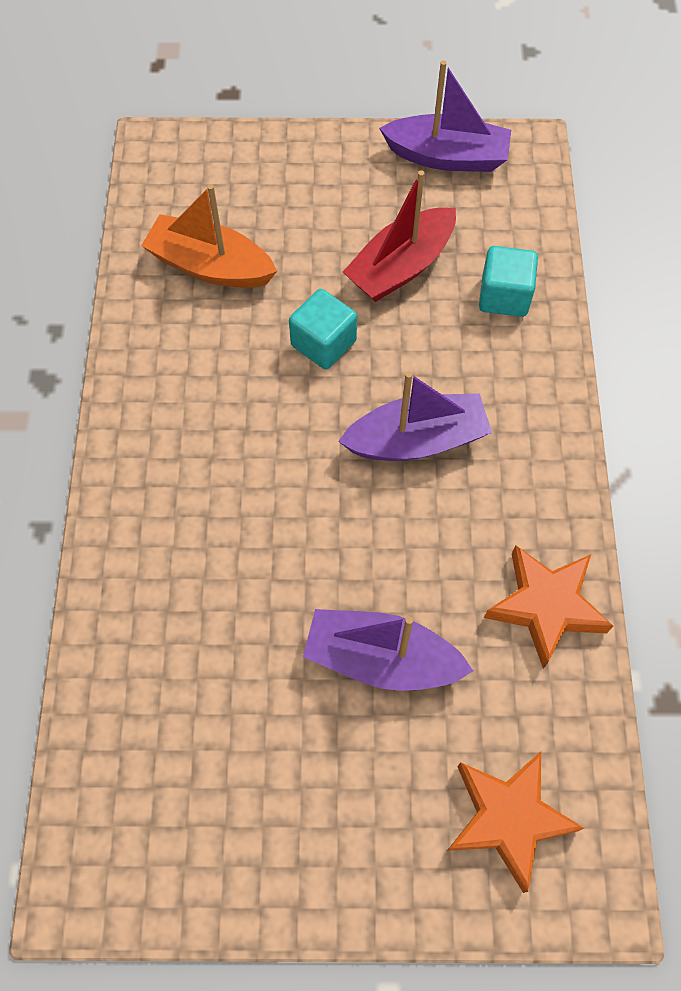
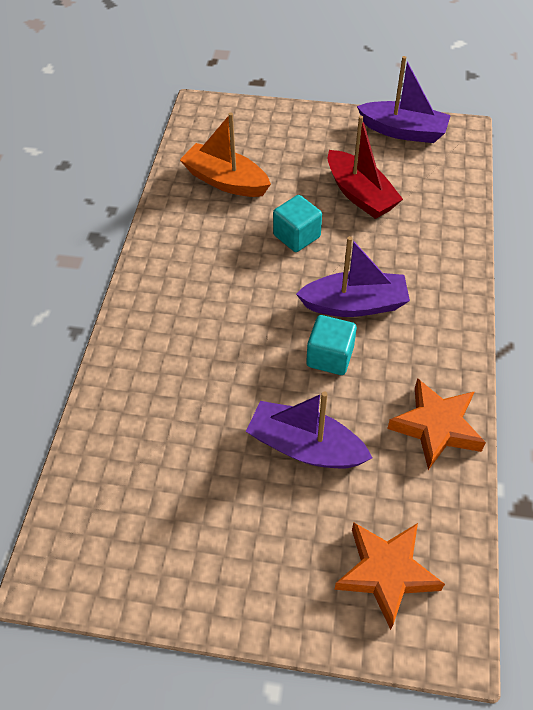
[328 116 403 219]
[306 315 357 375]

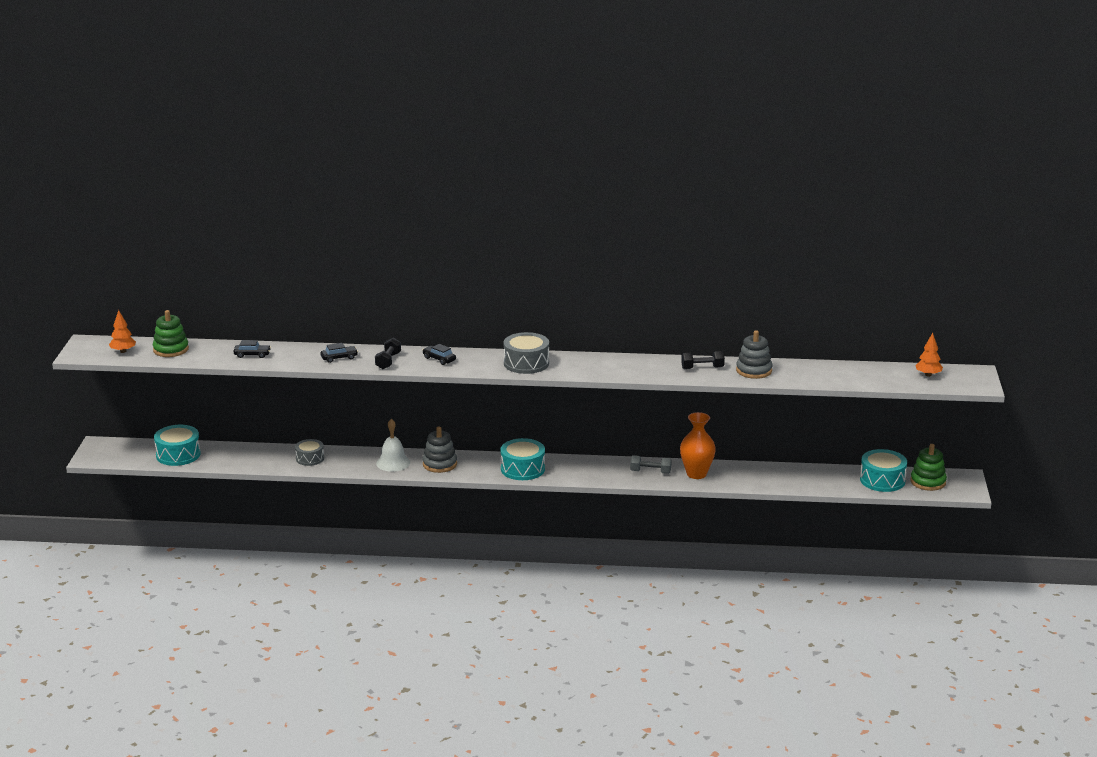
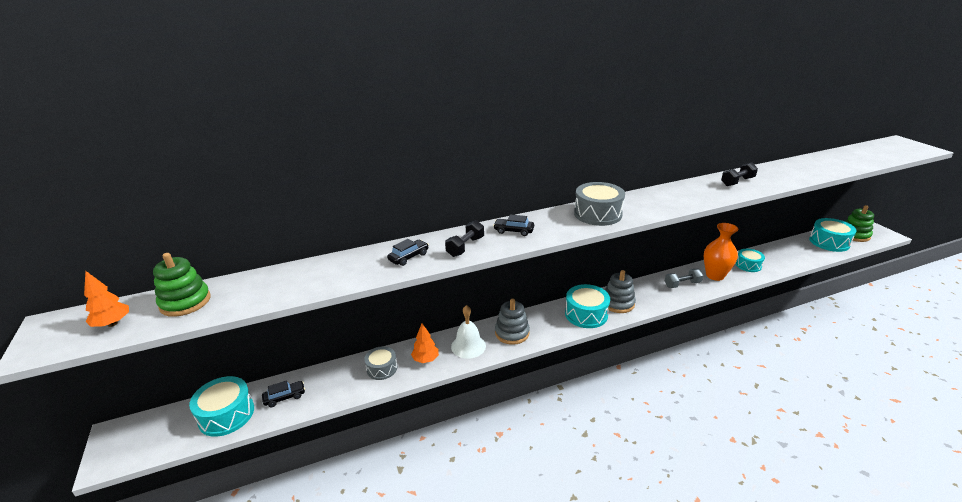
[605 270 636 313]
[411 323 439 363]
[445 220 484 257]
[262 380 305 407]
[735 249 765 272]

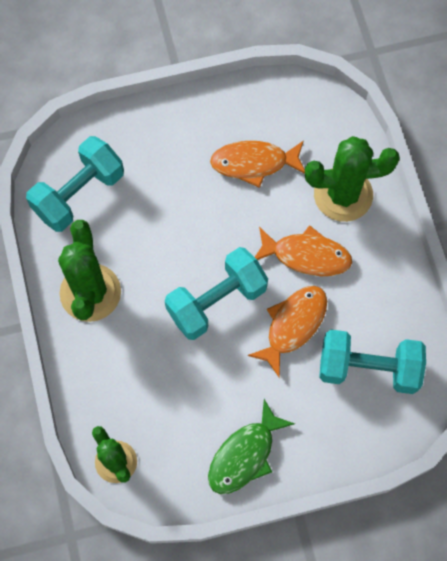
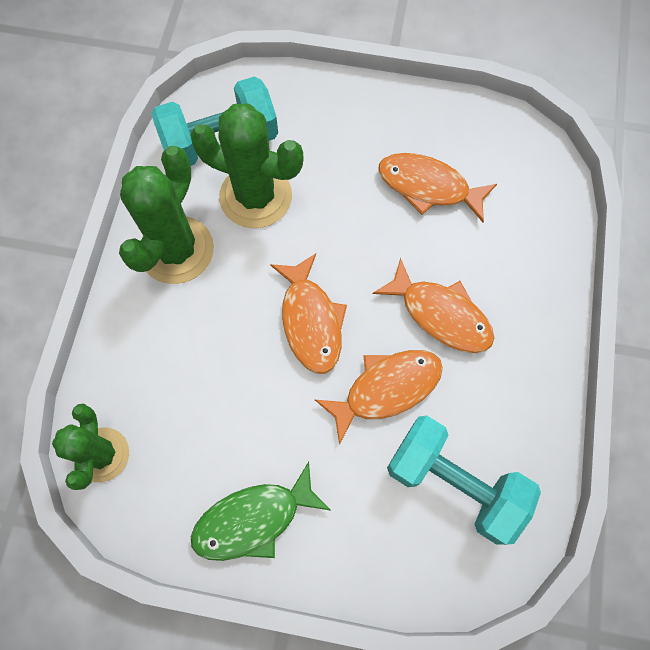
[190 103 304 228]
[270 253 347 374]

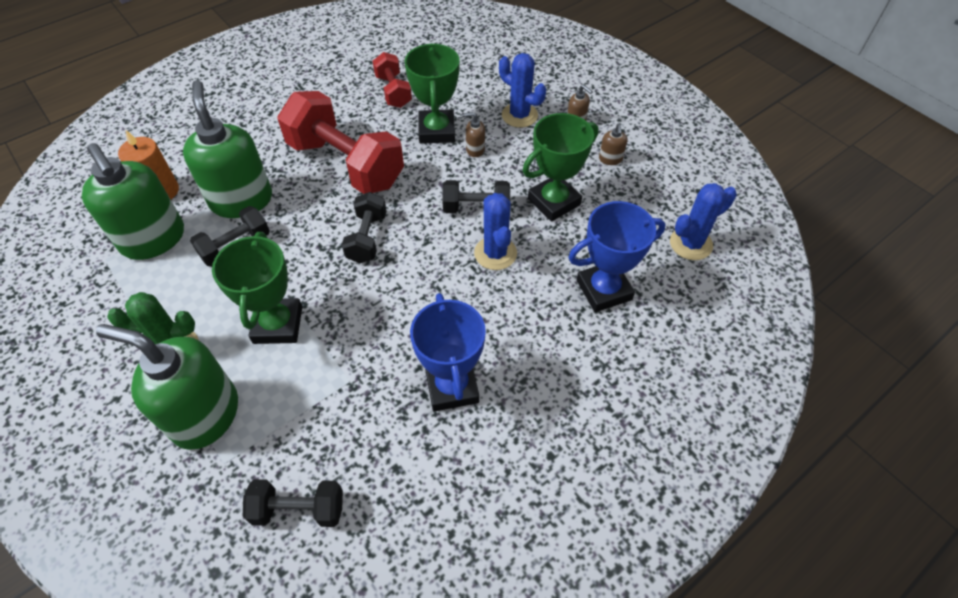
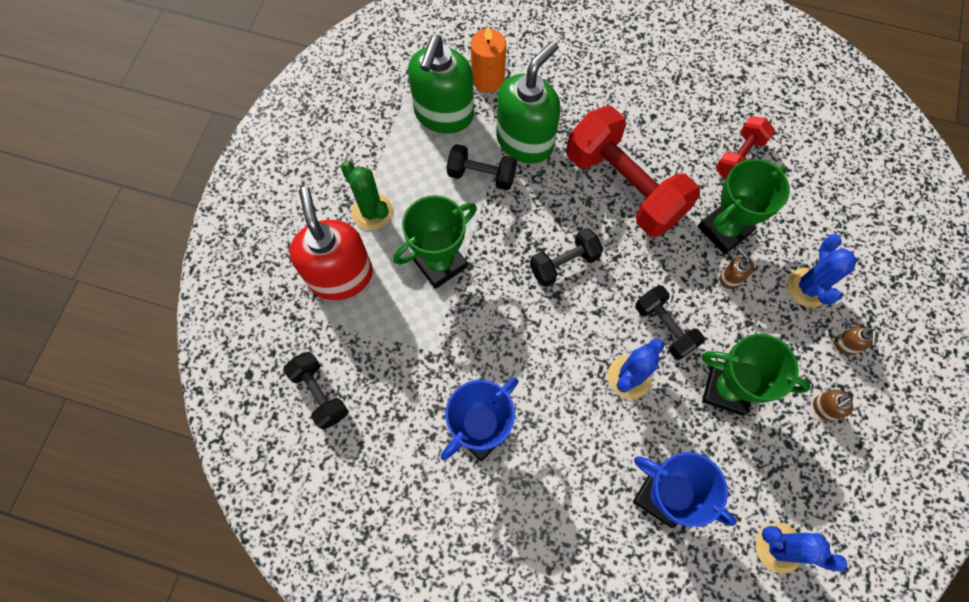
[566 106 700 237]
[289 187 373 300]

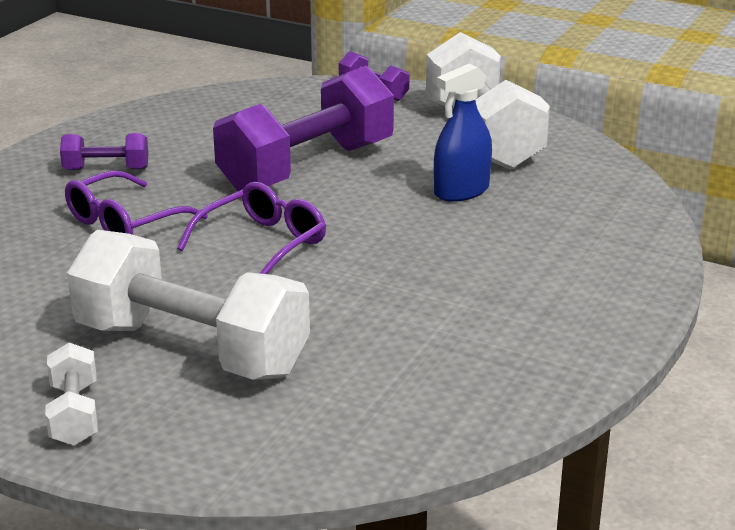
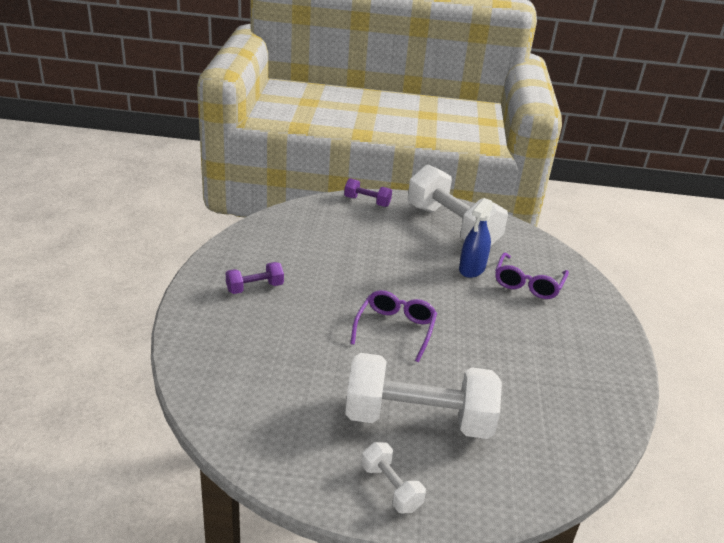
[213 66 394 191] (first image)
[495 253 569 299]

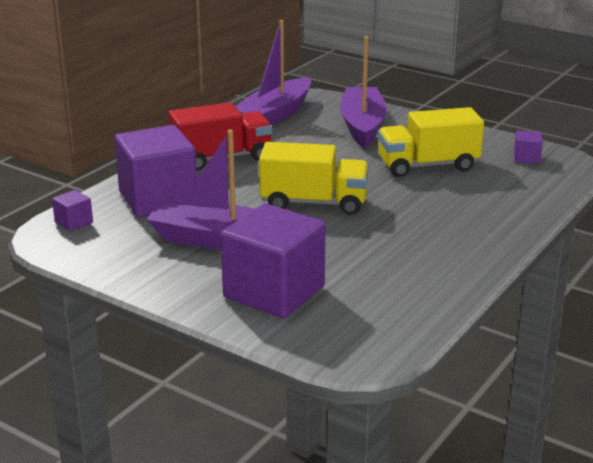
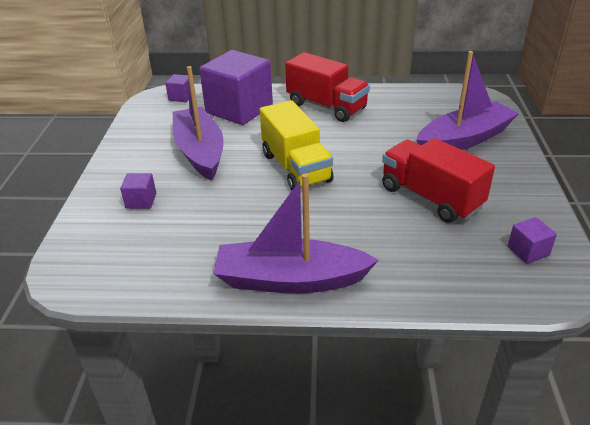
[214 173 379 294]
[382 138 495 223]
[120 173 156 209]

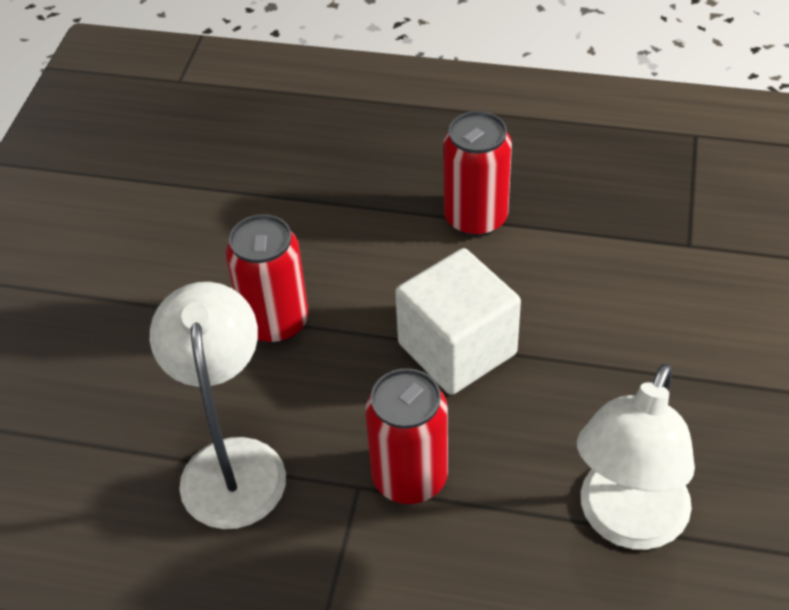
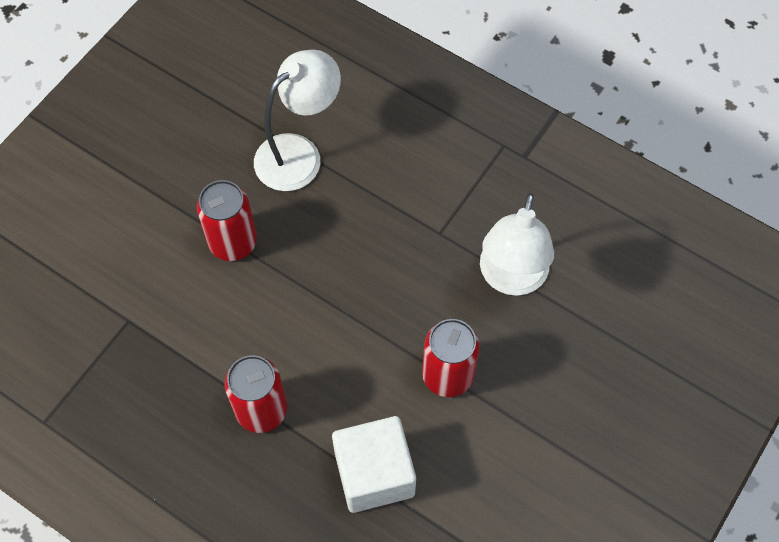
[332 416 416 513]
[197 180 257 261]

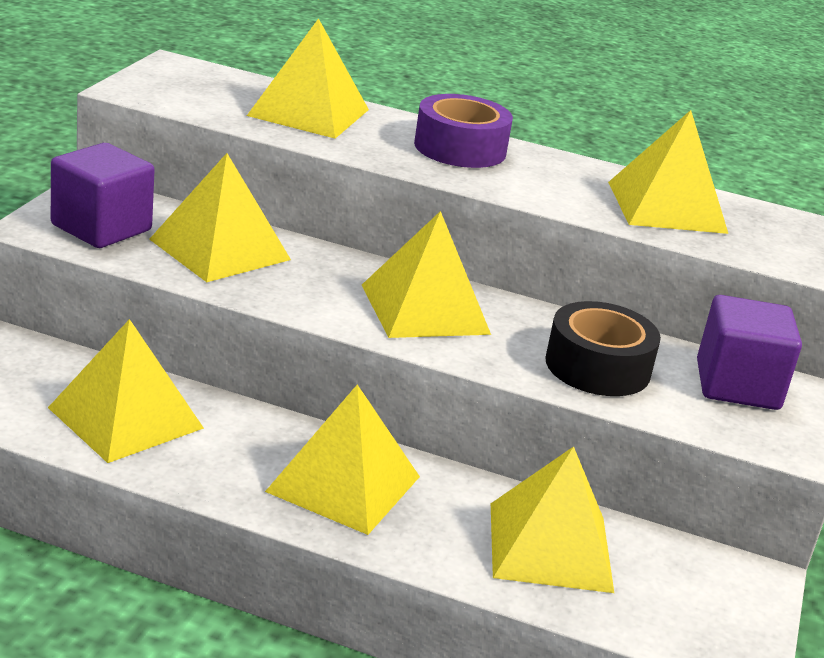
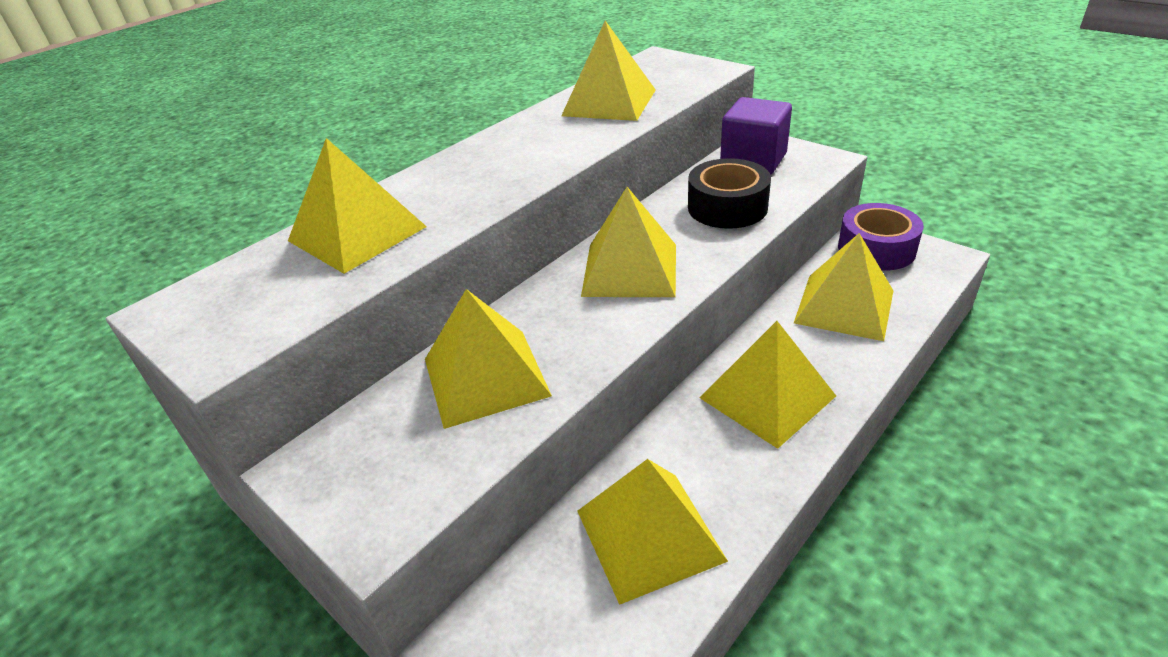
[838 203 924 271]
[51 143 155 248] (first image)

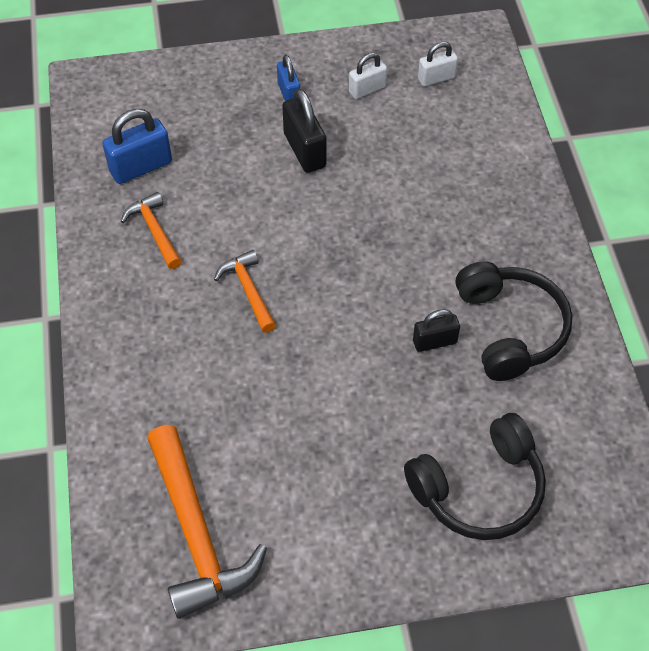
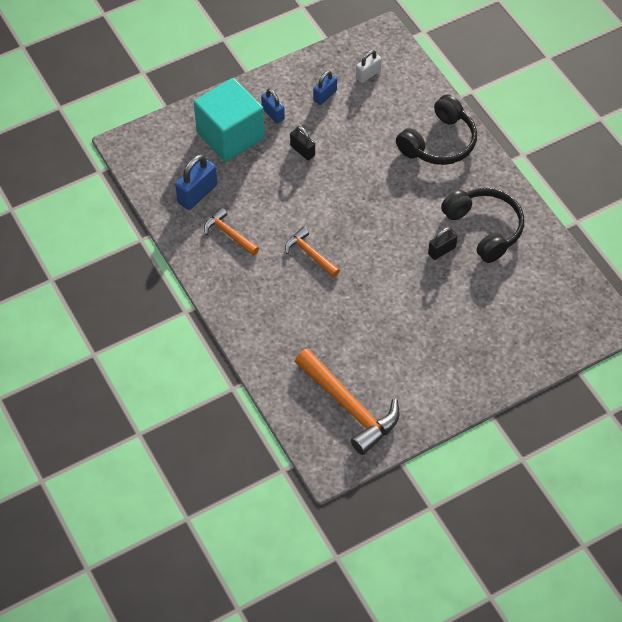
[313 71 337 105]
[290 126 315 160]
[396 94 477 165]
[194 78 265 162]

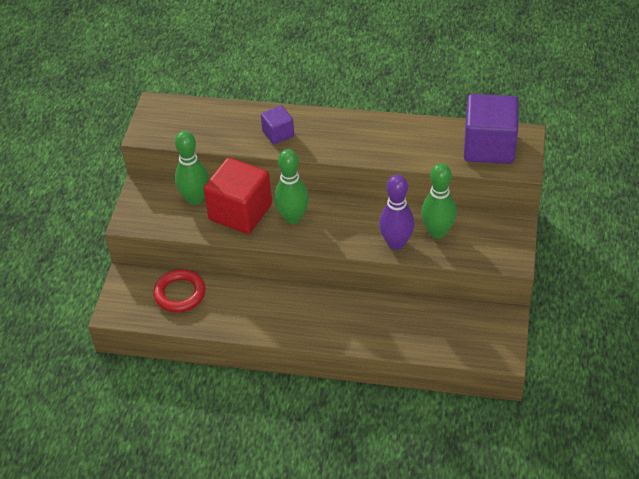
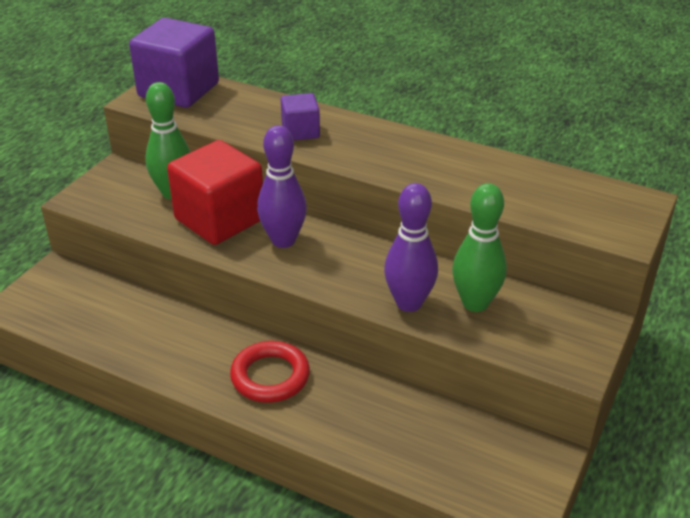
[129 18 219 108]
[257 125 307 248]
[230 341 310 403]

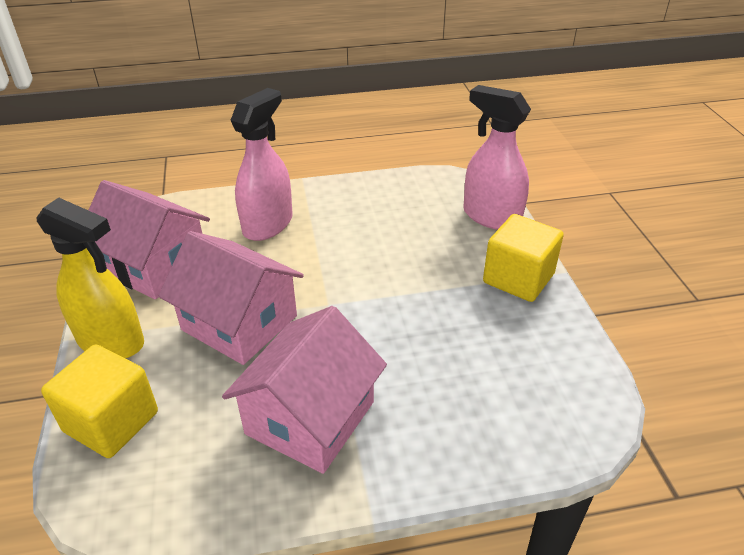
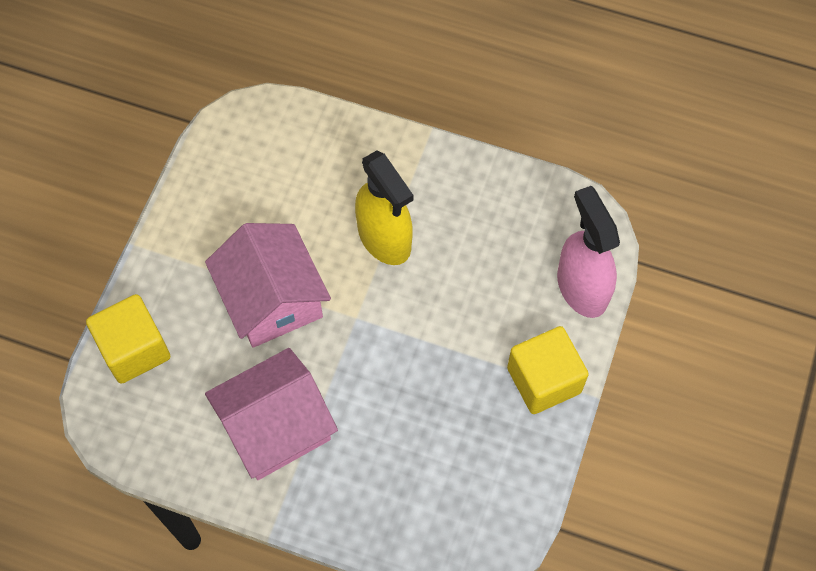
[231 88 293 241] (first image)
[88 180 210 300] (first image)
[355 150 413 265]

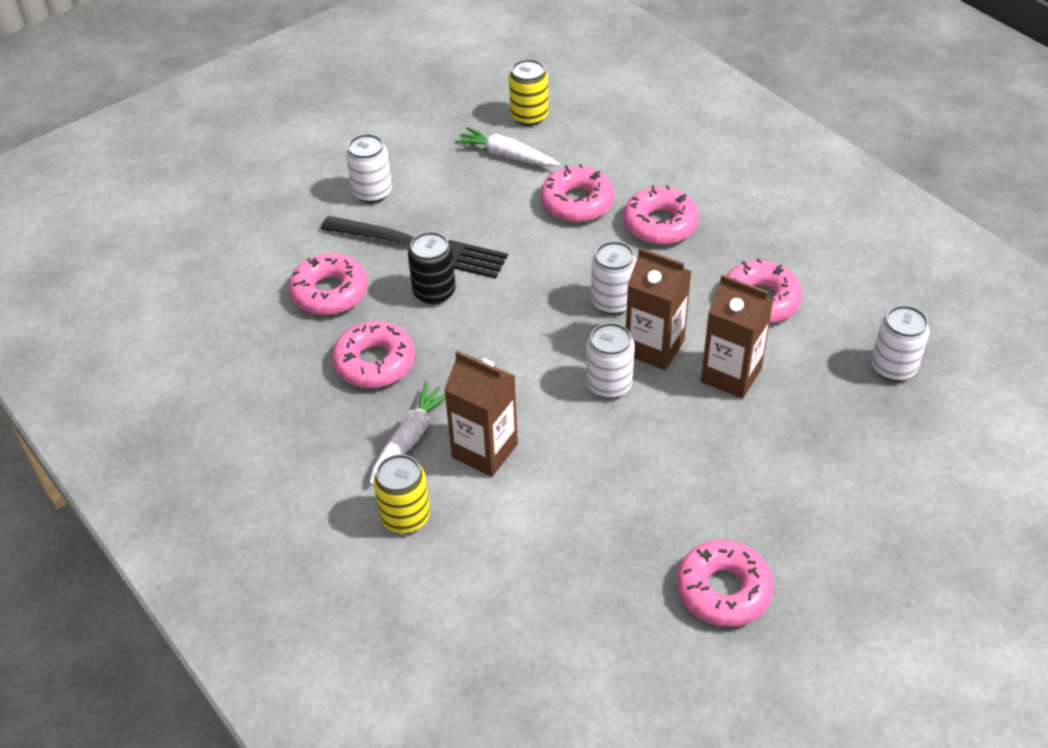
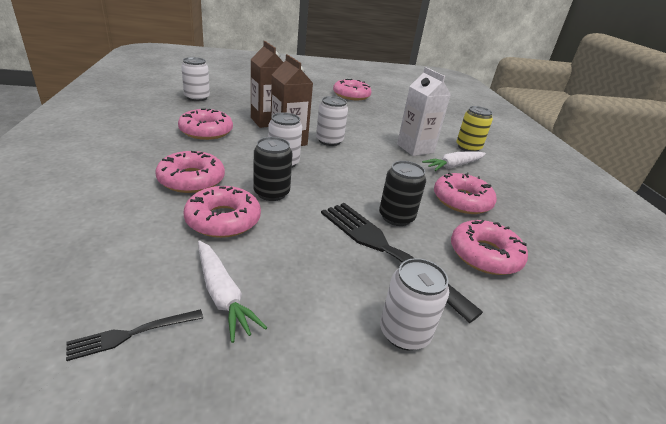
[66 309 203 361]
[397 67 451 156]
[253 137 293 201]

